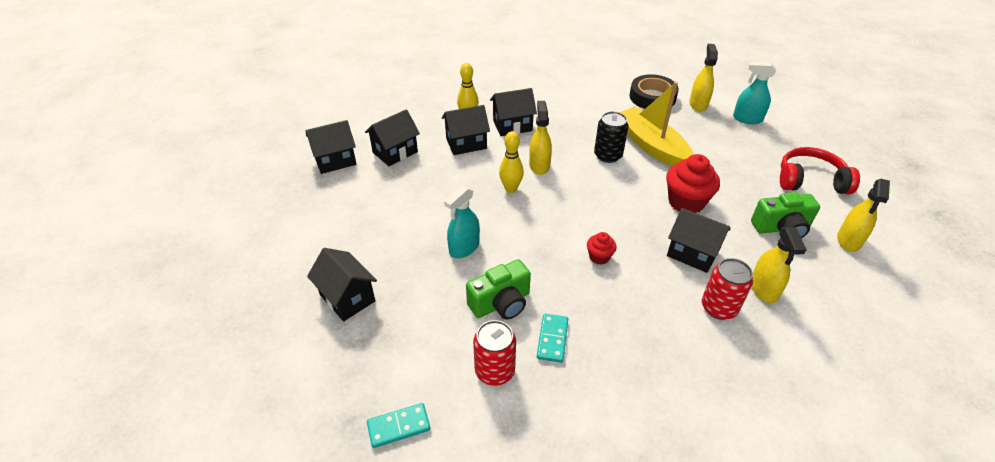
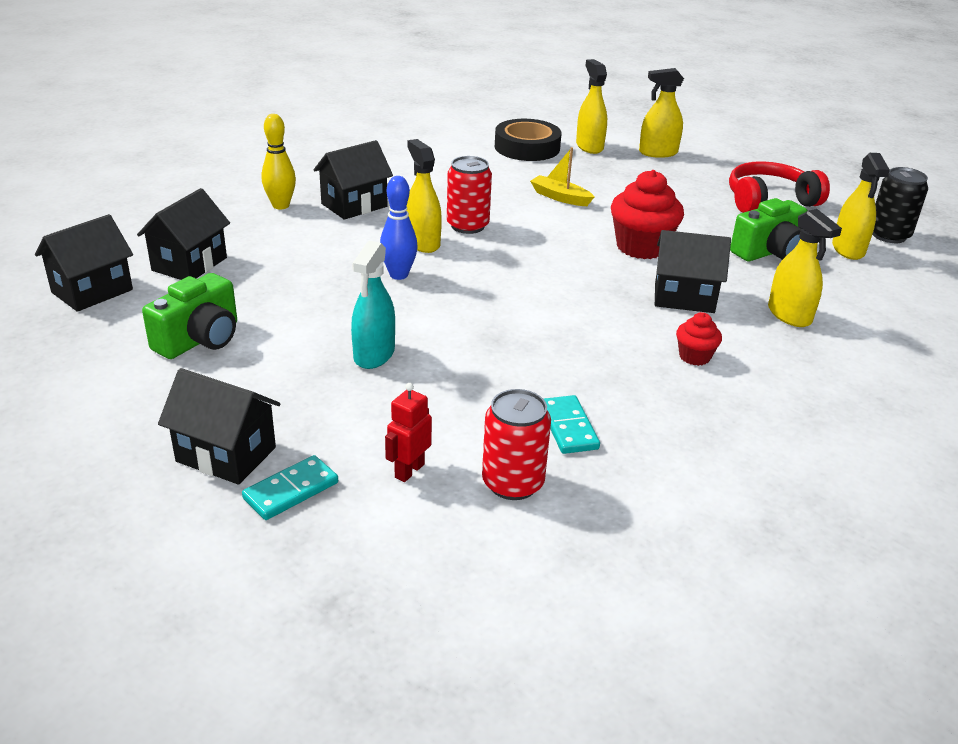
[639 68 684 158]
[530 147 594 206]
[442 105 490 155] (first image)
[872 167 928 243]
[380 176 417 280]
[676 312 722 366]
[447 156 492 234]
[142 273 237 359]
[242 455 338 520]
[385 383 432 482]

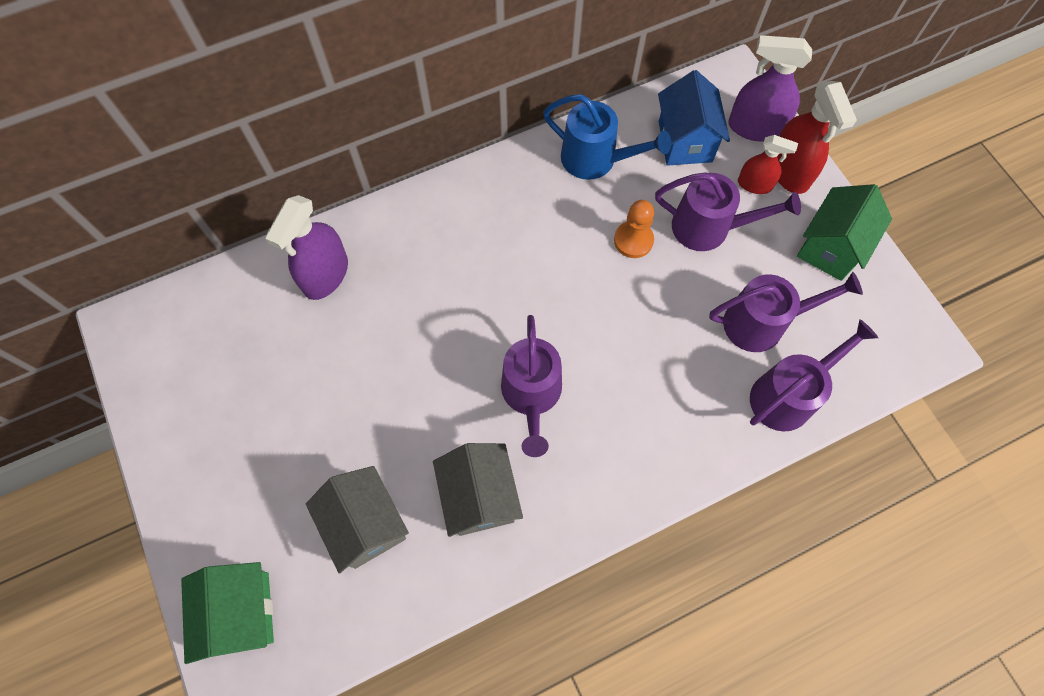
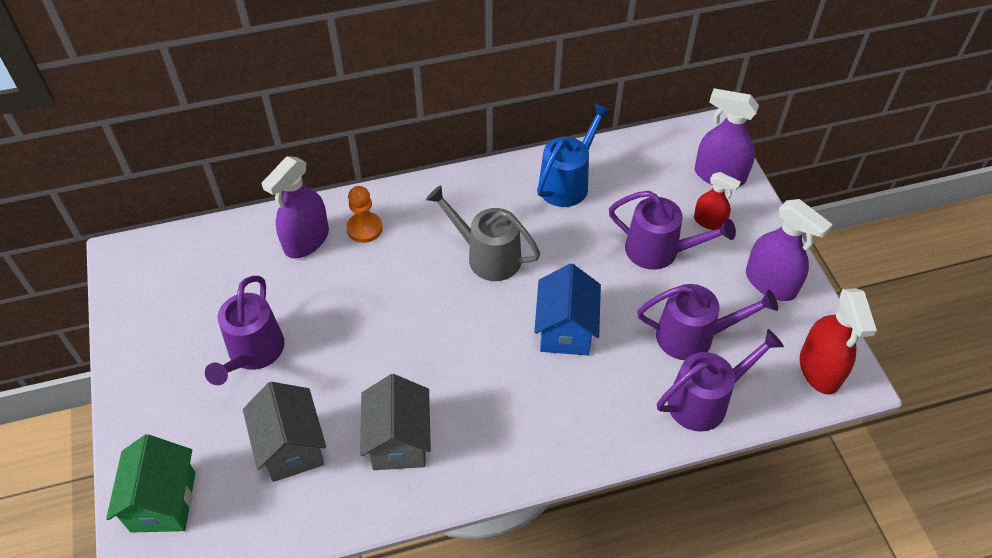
[534 264 601 355]
[800 288 877 395]
[537 103 611 207]
[746 199 833 301]
[346 186 383 243]
[205 276 284 385]
[426 185 540 281]

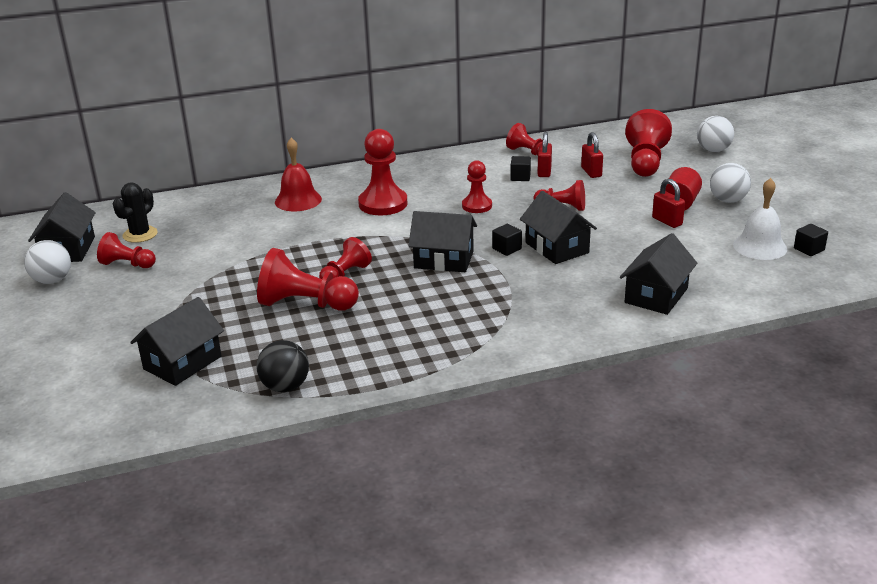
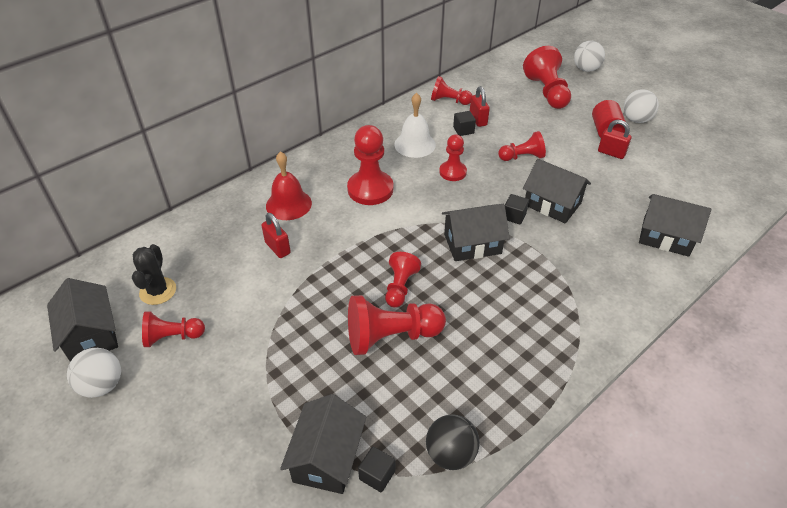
[261 213 291 258]
[394 93 436 158]
[358 446 396 493]
[639 194 711 257]

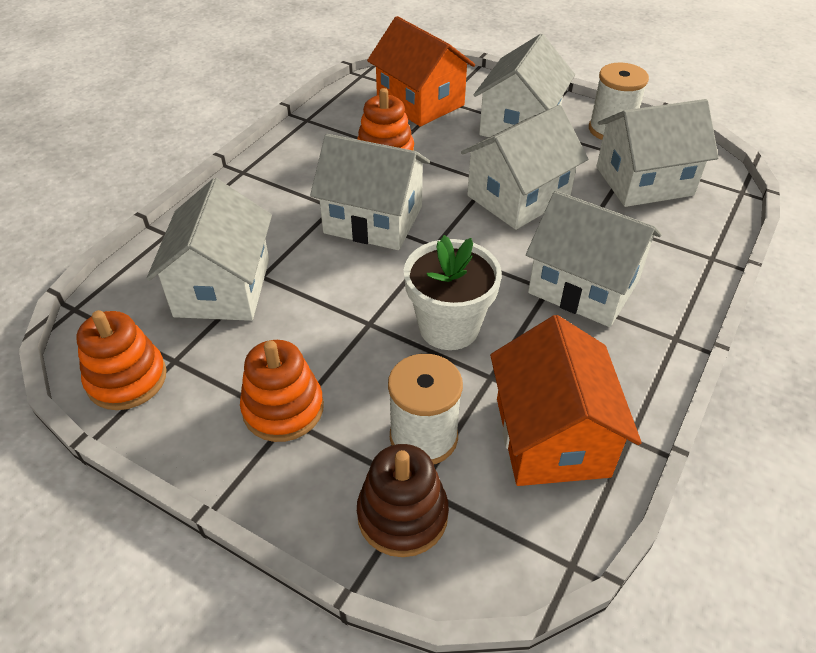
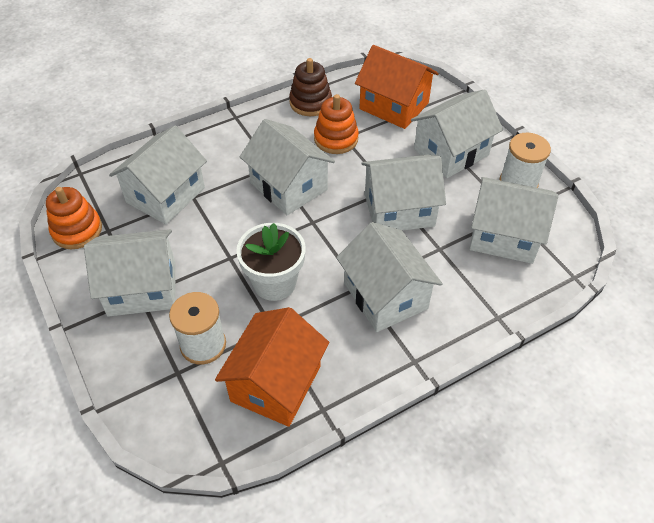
[355 45 439 129]
[84 229 176 317]
[289 58 332 116]

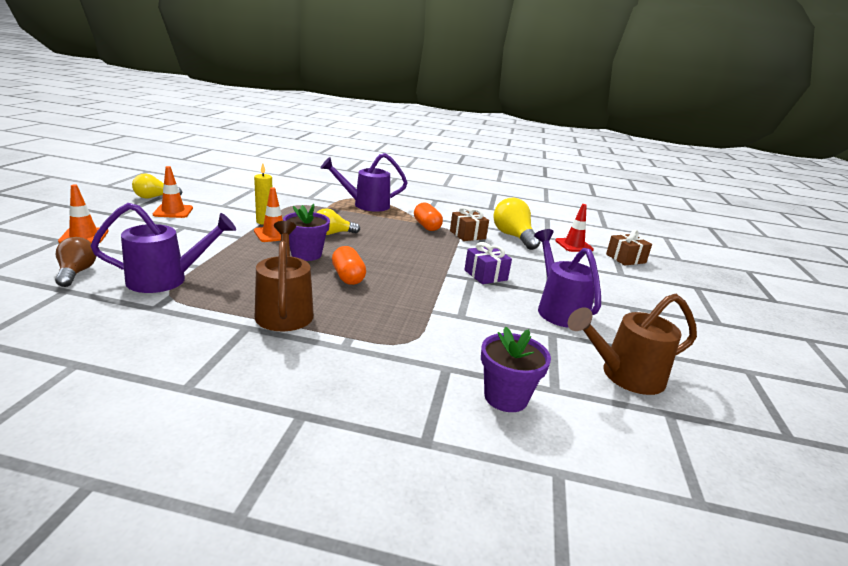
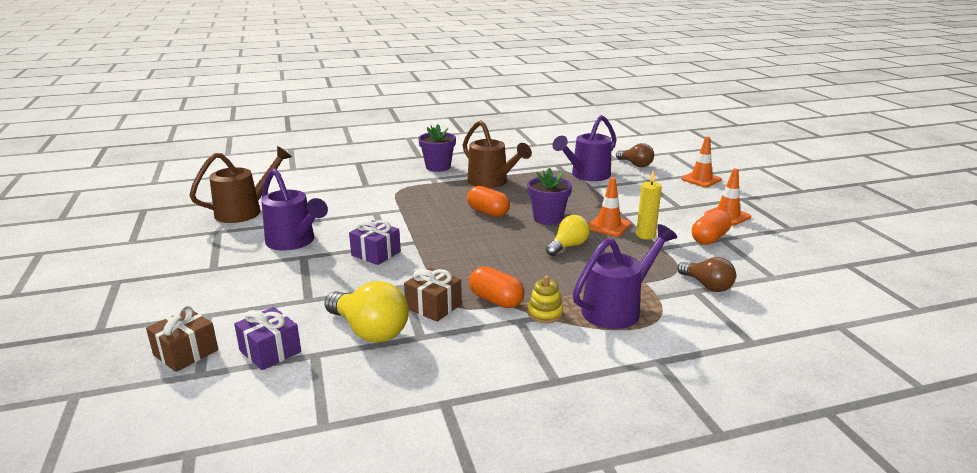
[132 173 182 198] (first image)
[234 307 301 370]
[418 124 456 172]
[692 209 731 245]
[677 257 736 292]
[527 275 563 323]

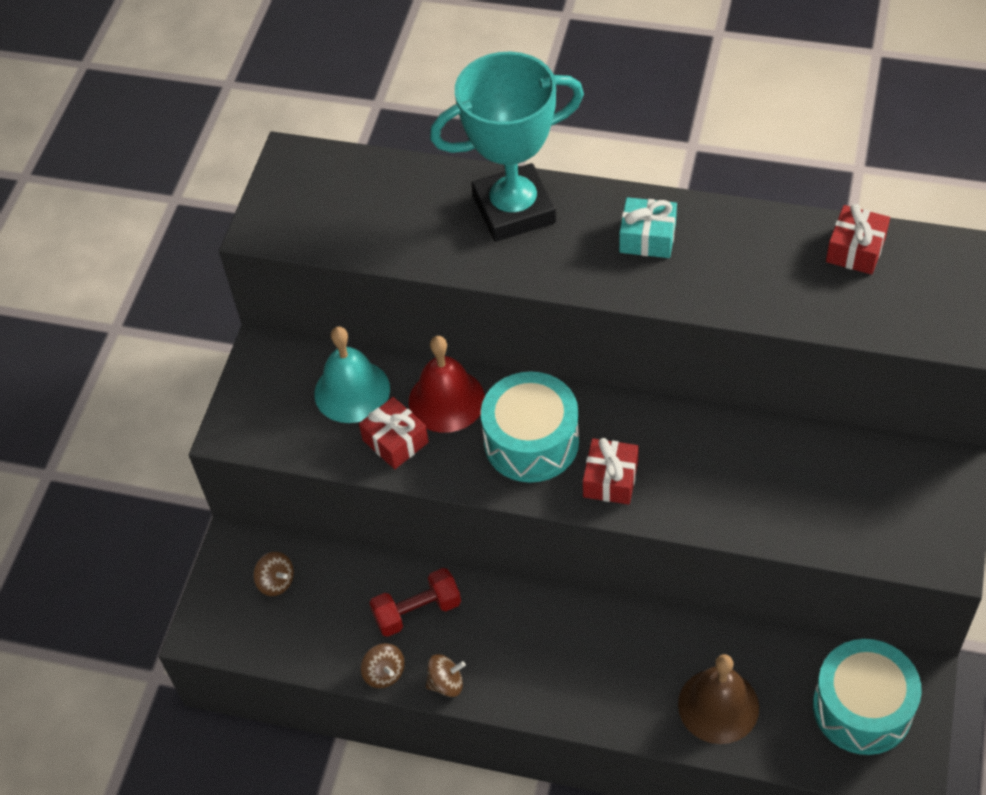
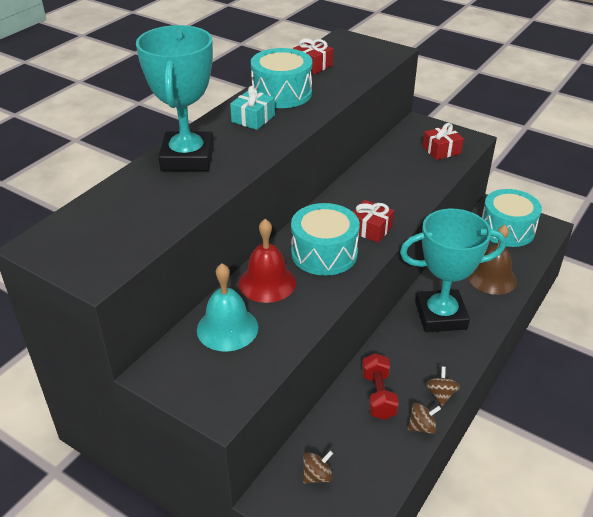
[422 123 464 160]
[251 48 312 108]
[400 209 506 332]

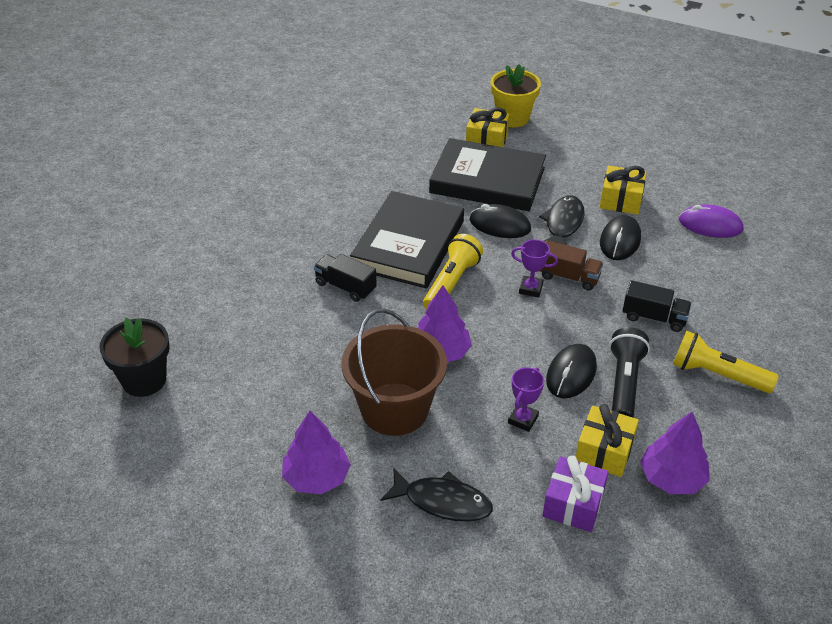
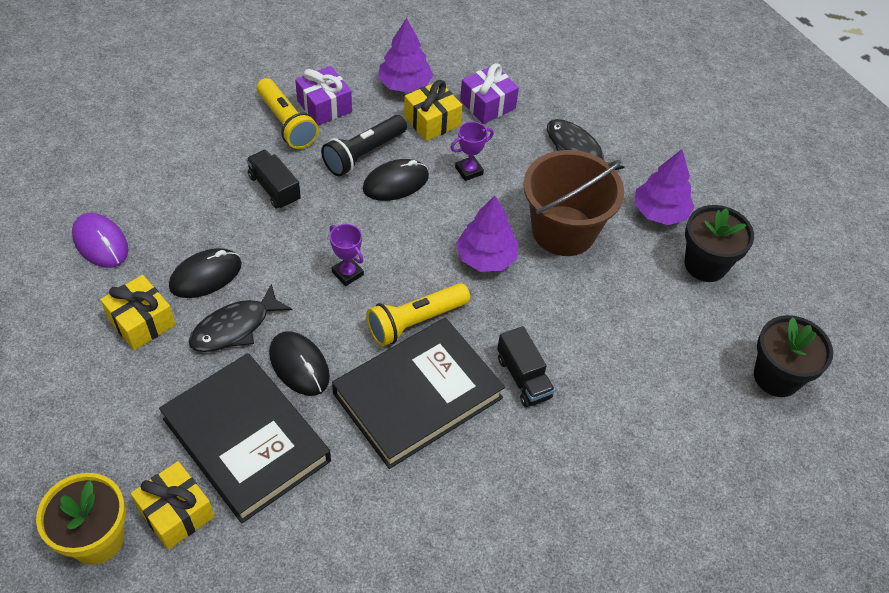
[539 240 603 291] (first image)
[295 66 352 125]
[685 205 754 282]

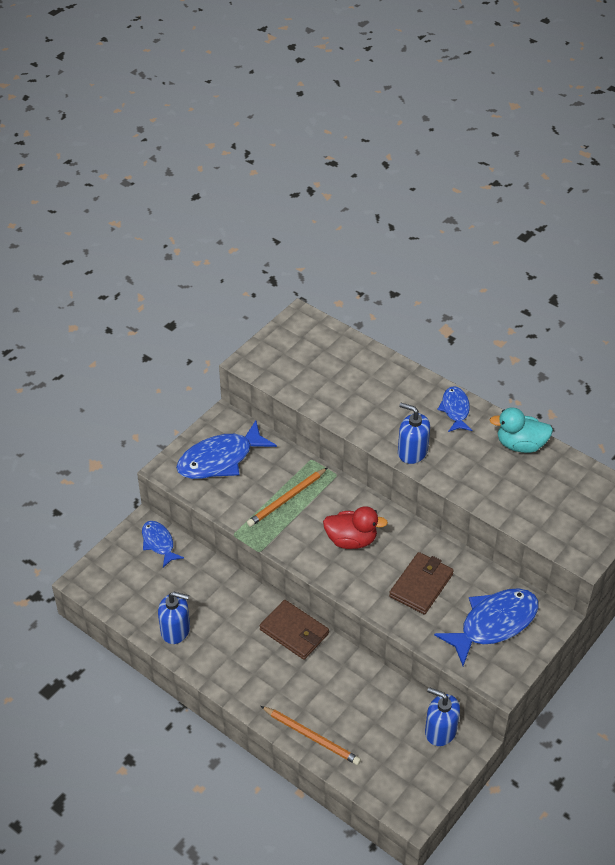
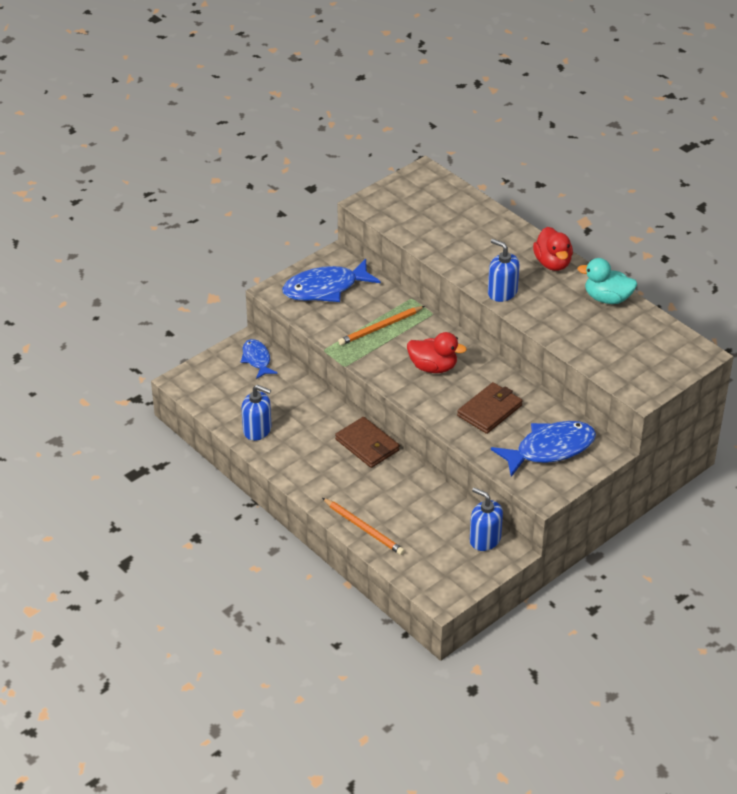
[533 227 573 271]

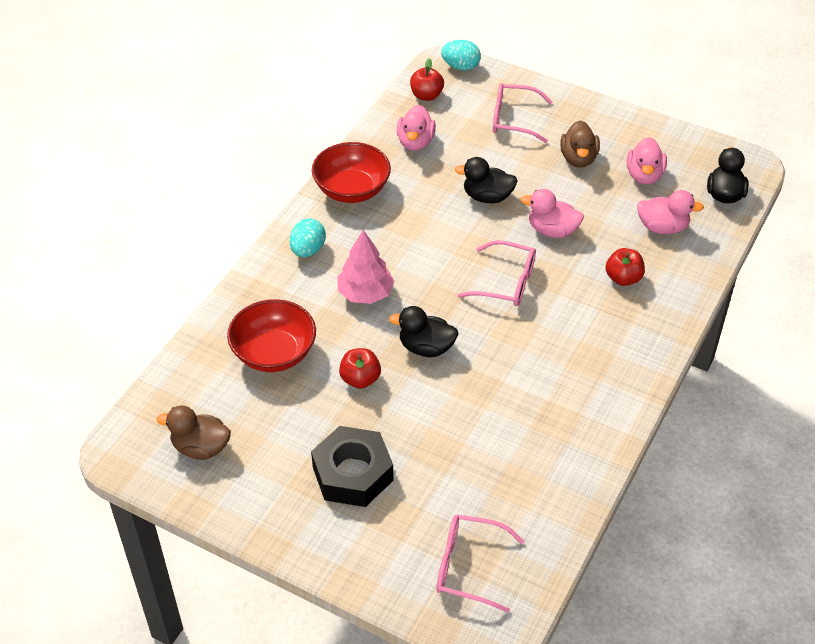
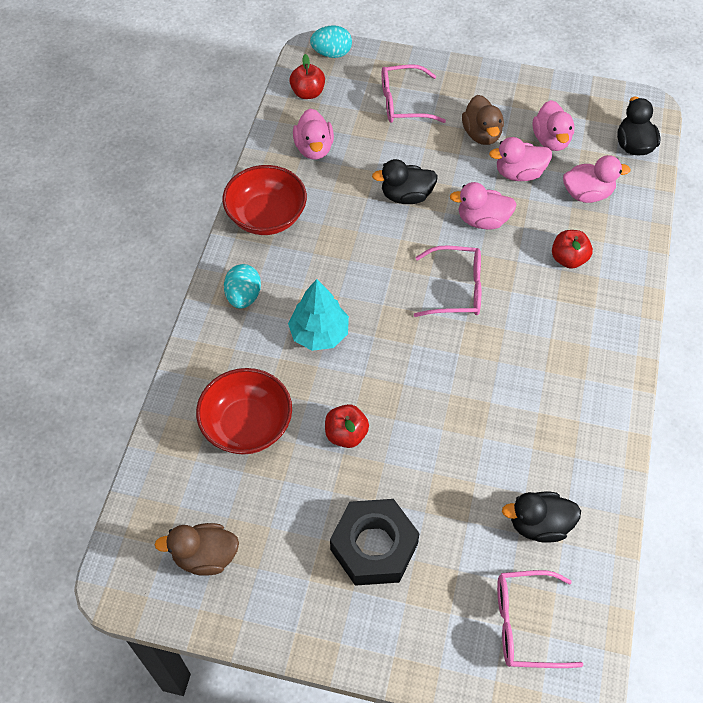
[288 279 349 351]
[502 492 581 543]
[489 137 552 181]

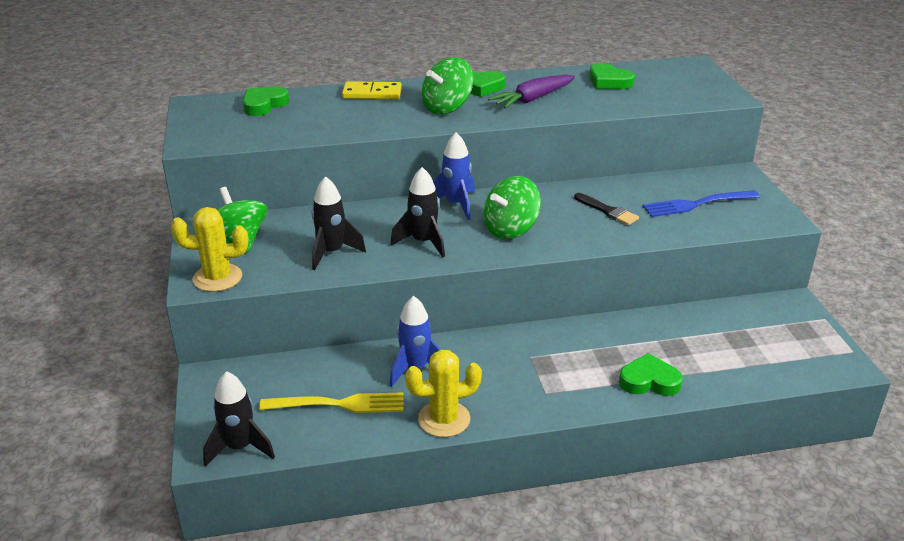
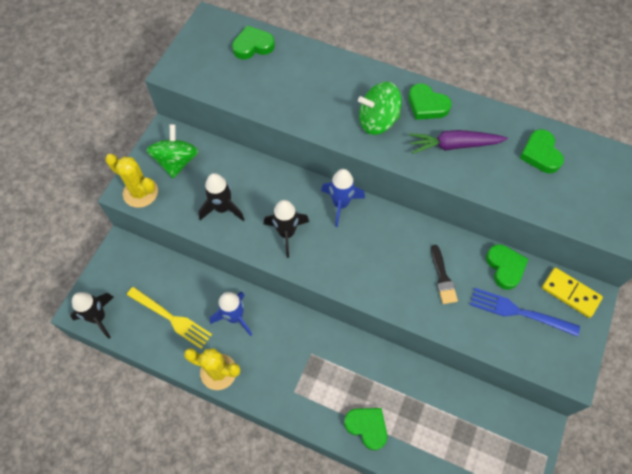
[542 267 603 318]
[483 176 541 239] (first image)
[486 244 528 290]

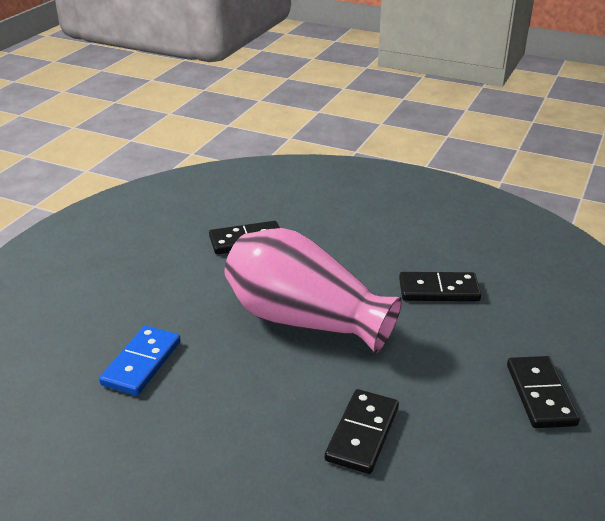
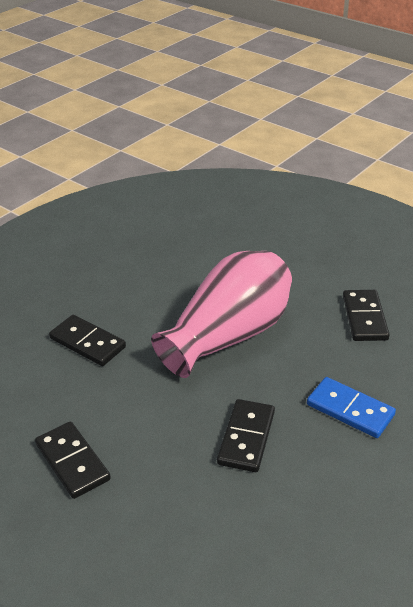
[307 377 396 438]
[35 421 111 499]

